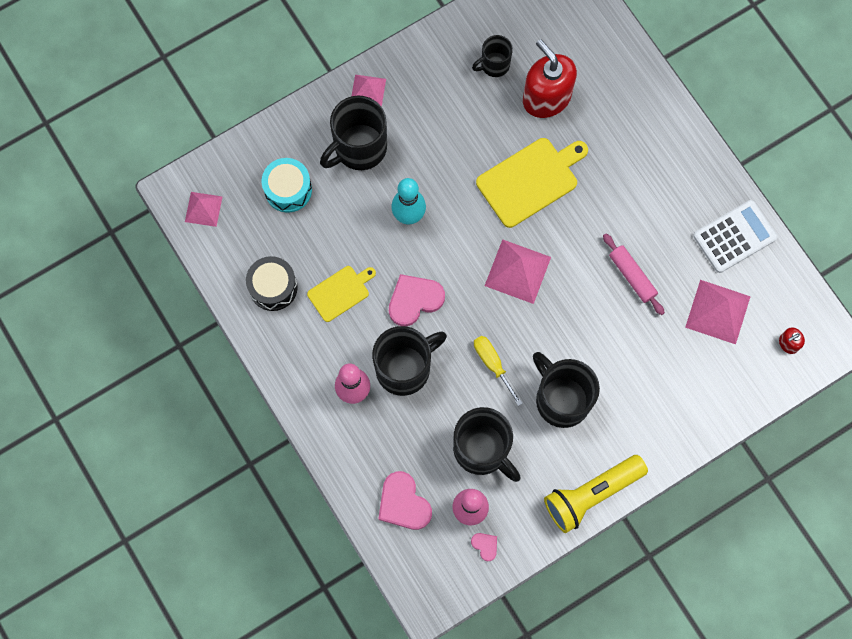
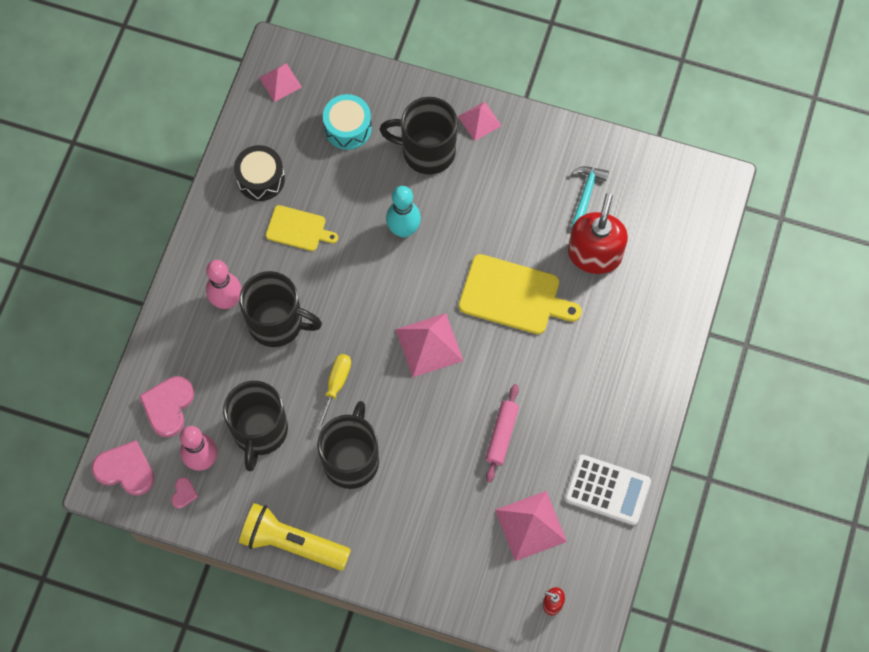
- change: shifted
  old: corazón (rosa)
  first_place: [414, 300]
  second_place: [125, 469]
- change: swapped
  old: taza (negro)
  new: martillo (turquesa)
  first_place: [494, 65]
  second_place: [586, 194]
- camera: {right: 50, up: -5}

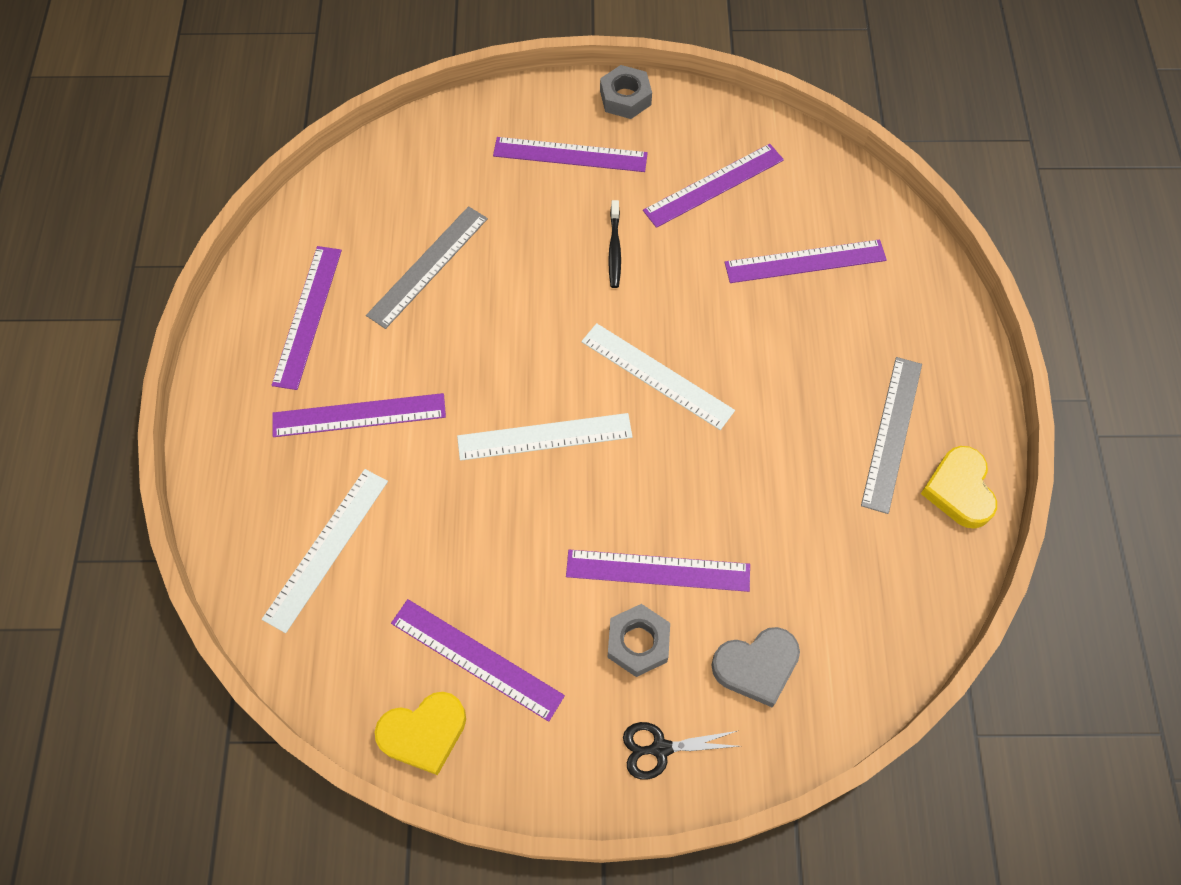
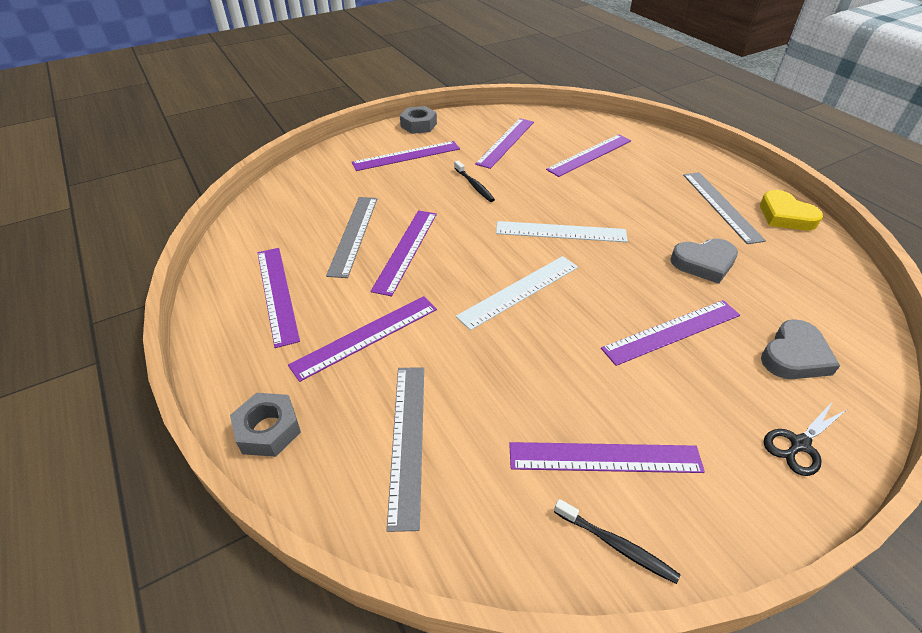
- change: new
  new: regla (morado)
  second_place: [406, 250]
- change: new
  new: corazón (gris)
  second_place: [704, 263]
- change: shifted
  old: tuerca (gris)
  first_place: [638, 643]
  second_place: [268, 430]
- change: swapped
  old: corazón (amarillo)
  new: cepillo de dientes (negro)
  first_place: [424, 733]
  second_place: [616, 545]
- change: repainted
  old: regla (blanco)
  new: regla (gris)
  first_place: [326, 548]
  second_place: [407, 440]
- camera: {right: -30, up: -20}

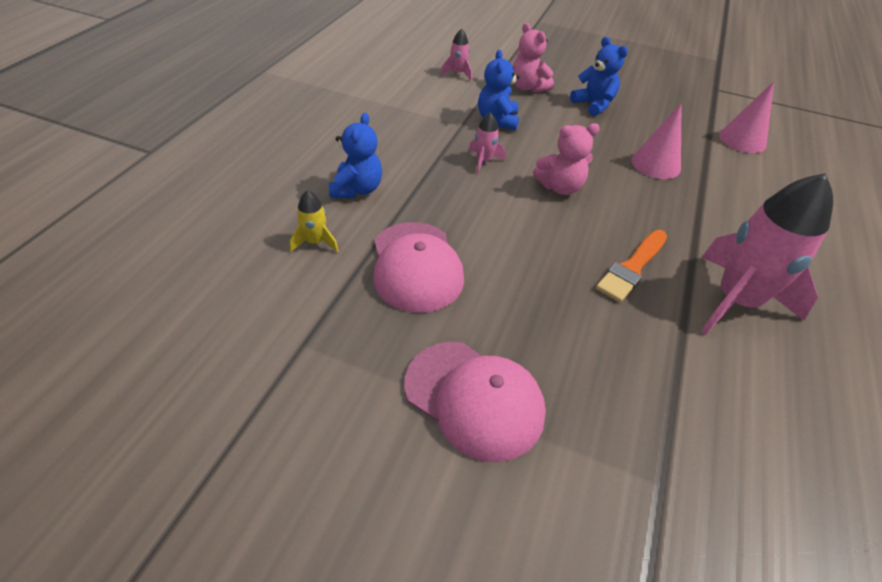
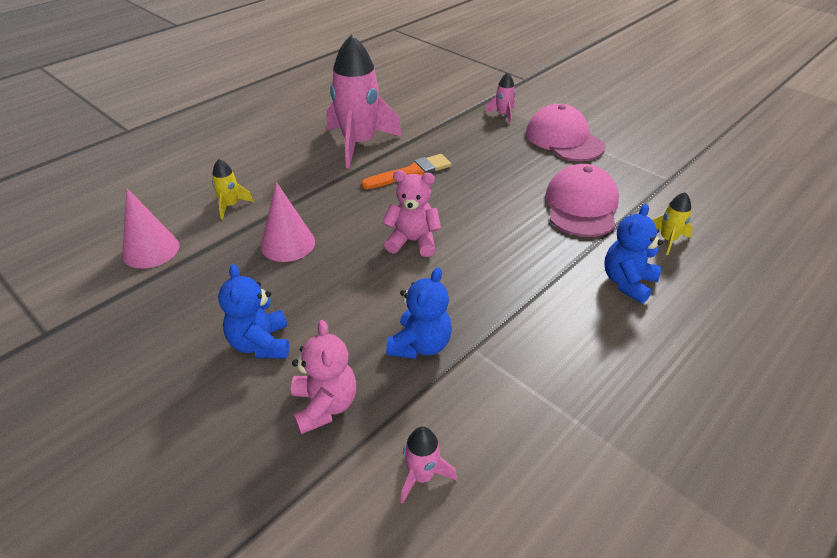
- change: new
  new: cohete (amarillo)
  second_place: [230, 205]
- change: shifted
  old: cohete (rosa)
  first_place: [483, 161]
  second_place: [503, 115]
- camera: {right: -155, up: -5}

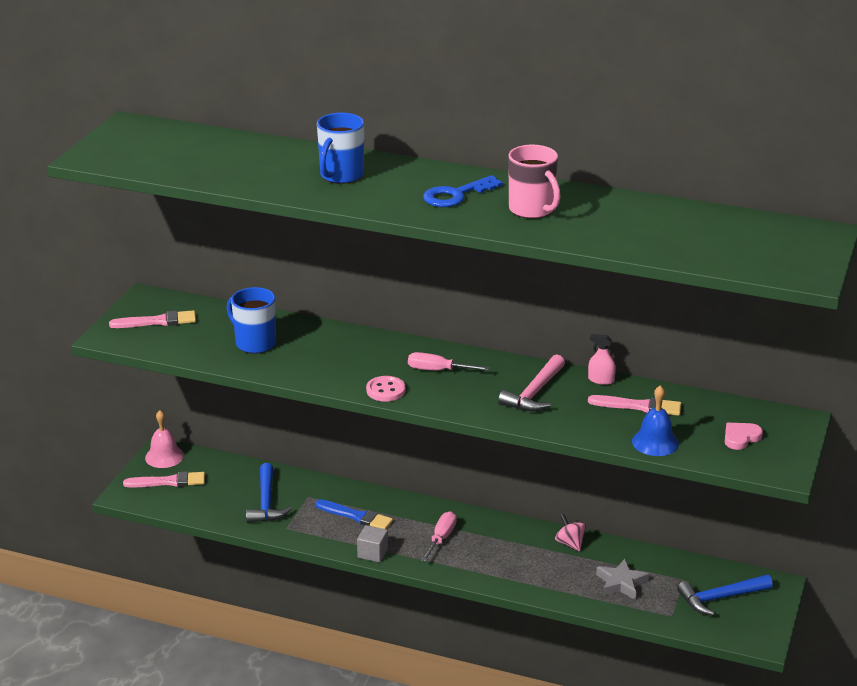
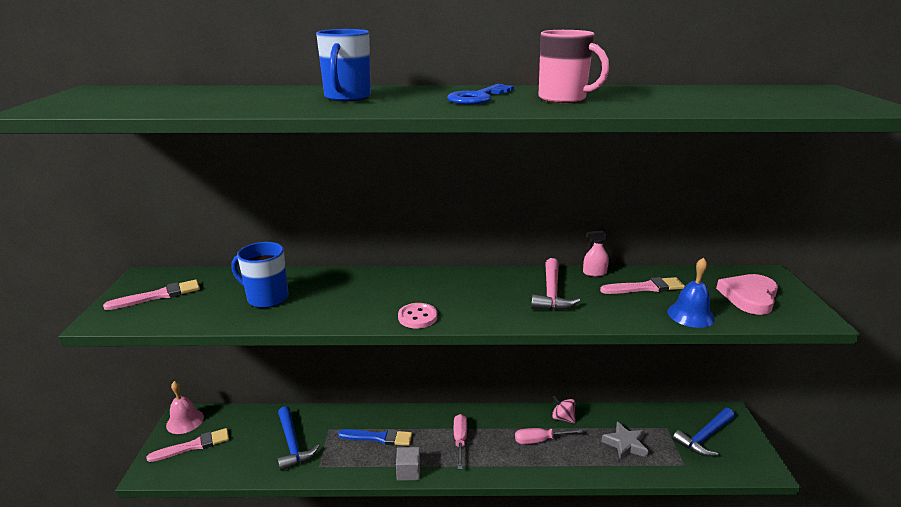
- change: shifted
  old: destornillador (rosa)
  first_place: [438, 370]
  second_place: [540, 440]
- change: scaled
  old: corazón (rosa)
  first_place: [741, 437]
  second_place: [749, 296]
  factor: 1.64
- camera: {right: -20, up: -5}

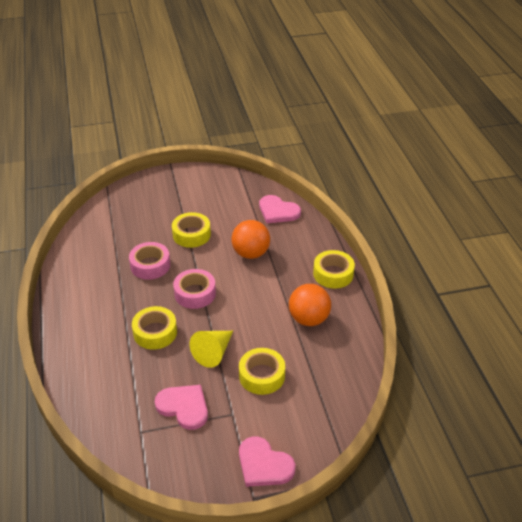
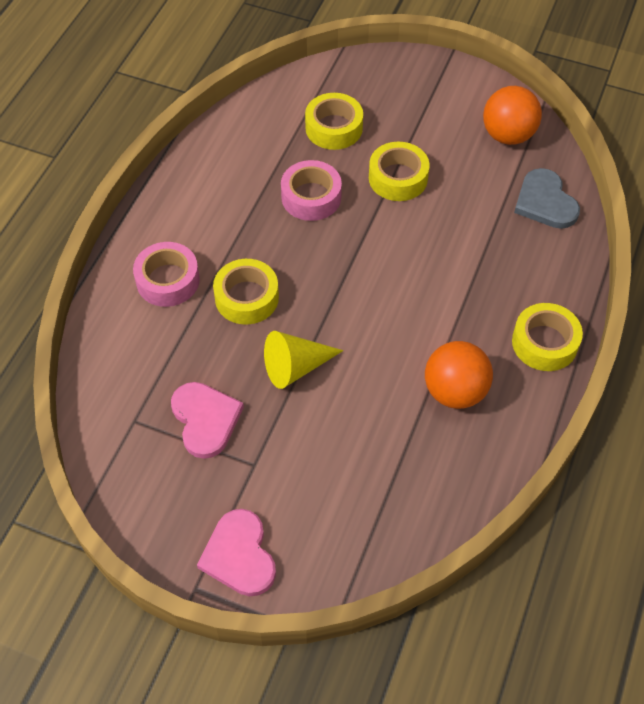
- change: shifted
  old: cinta adhesiva (rosa)
  first_place: [195, 293]
  second_place: [168, 280]
- change: shifted
  old: pelota (naranja)
  first_place: [251, 253]
  second_place: [508, 135]
- change: shifted
  old: cinta adhesiva (amarillo)
  first_place: [262, 376]
  second_place: [334, 128]
- change: repainted
  old: corazón (rosa)
  new: corazón (gris)
  first_place: [278, 211]
  second_place: [545, 202]
- camera: {right: 35, up: 15}

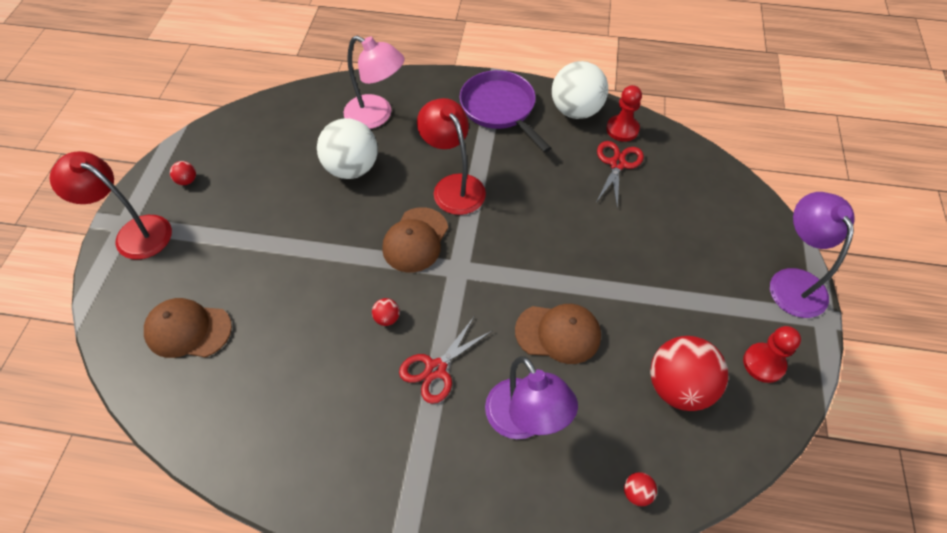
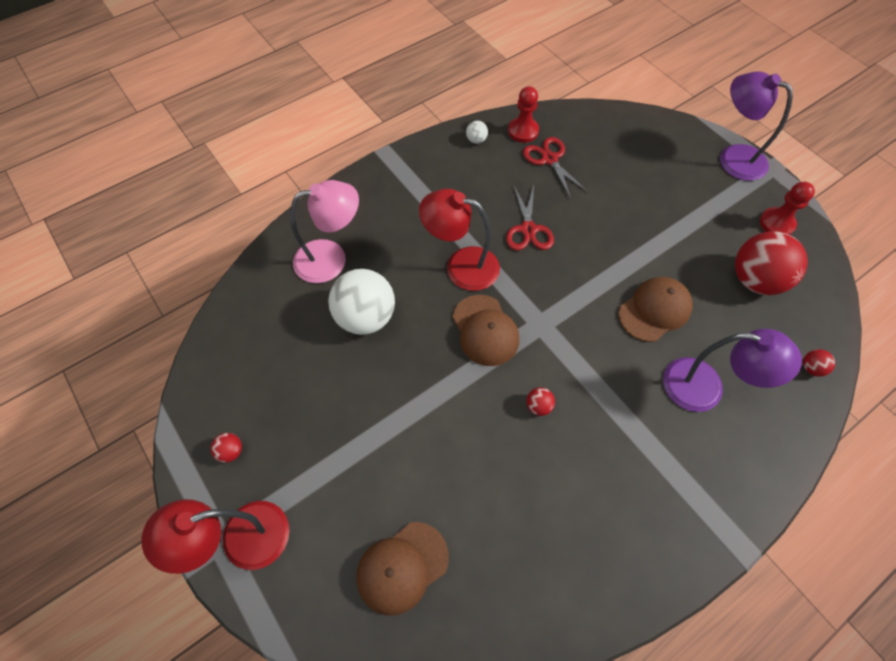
- change: gone
  old: sartén (morado)
  first_place: [500, 108]
- change: shifted
  old: tijeras (rojo)
  first_place: [436, 369]
  second_place: [528, 229]
- change: scaled
  old: pelota (blanco)
  first_place: [576, 110]
  second_place: [476, 140]
  factor: 0.41
- camera: {right: -45, up: 5}

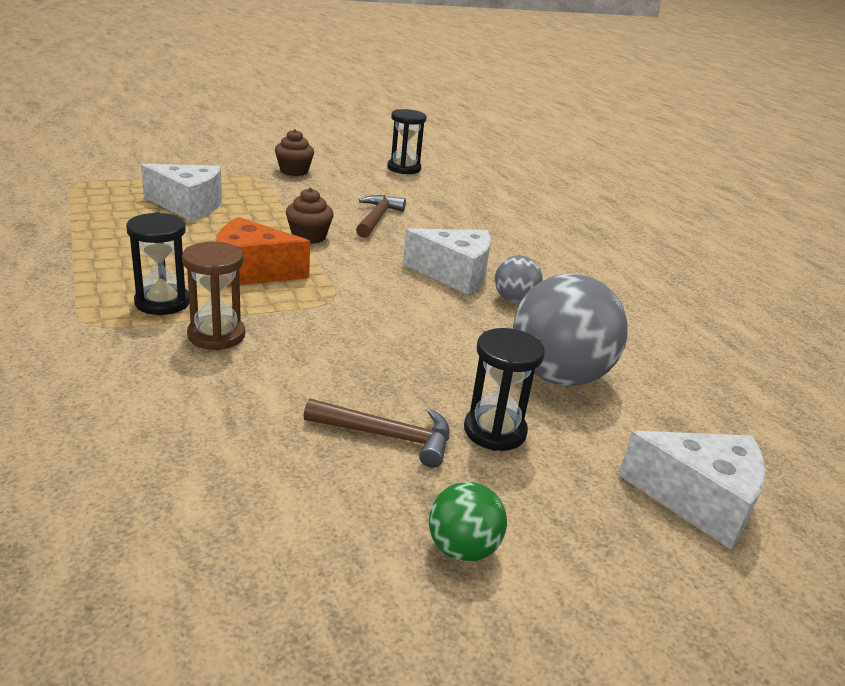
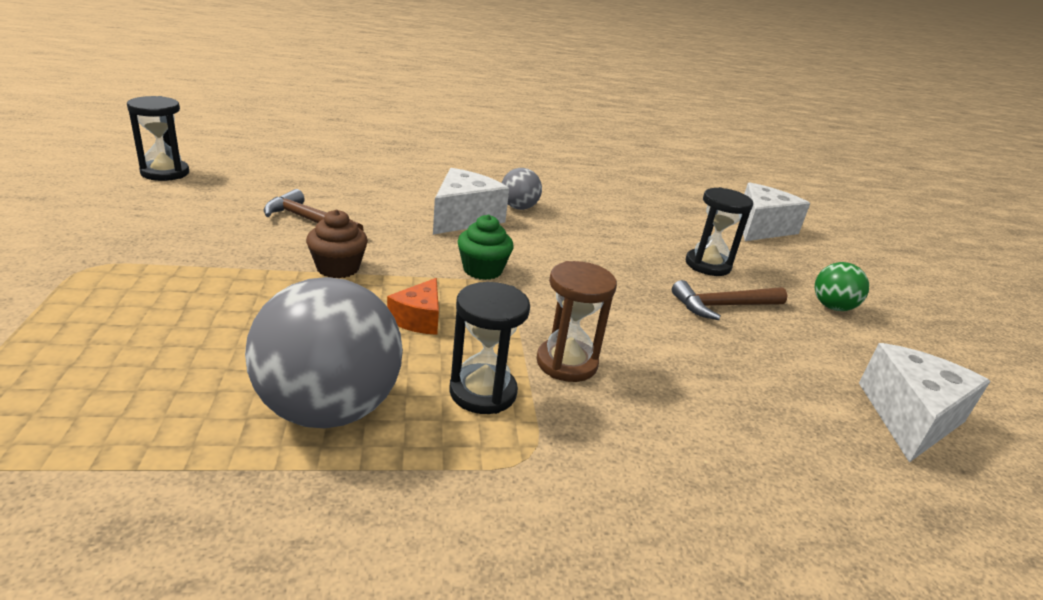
- change: gone
  old: magdalena (marrón)
  first_place: [294, 171]
- change: new
  new: magdalena (verde)
  second_place: [482, 270]
- change: shifted
  old: queso (blanco)
  first_place: [188, 206]
  second_place: [910, 417]
- change: shifted
  old: pelota (gris)
  first_place: [558, 376]
  second_place: [328, 409]
- change: rotated
  old: martillo (marrón)
  first_place: [387, 436]
  second_place: [723, 306]
  degrees: -135
- change: scaled
  old: queso (naranja)
  first_place: [252, 271]
  second_place: [418, 319]
  factor: 0.57
- camera: {right: -75, up: 0}

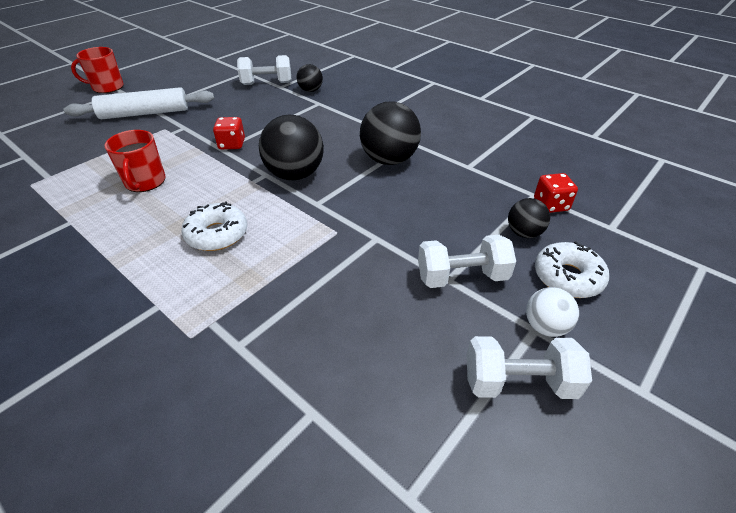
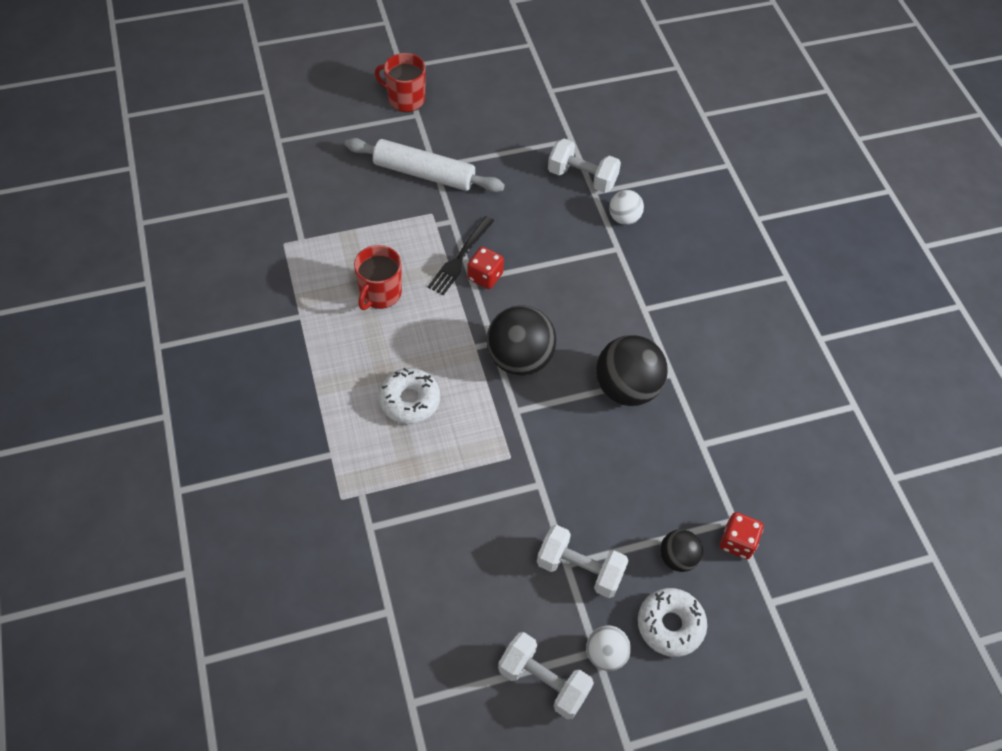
- change: new
  new: tenedor (negro)
  second_place: [460, 258]
- change: repainted
  old: pelota (negro)
  new: pelota (blanco)
  first_place: [310, 90]
  second_place: [624, 218]
- camera: {right: 30, up: 15}

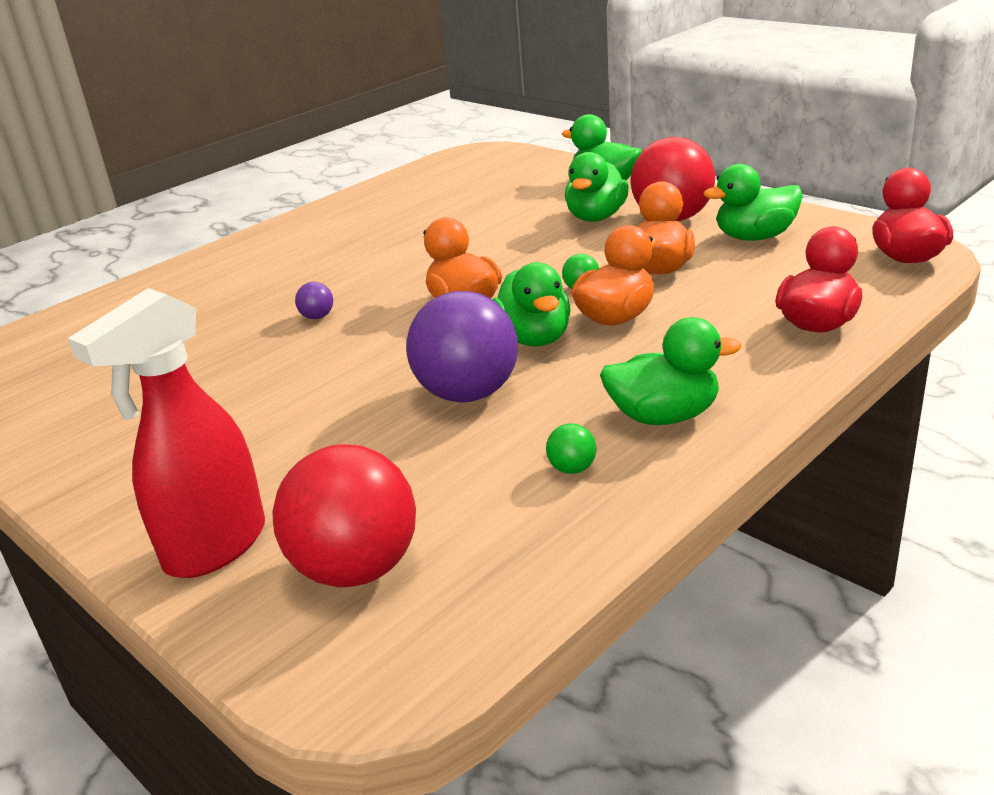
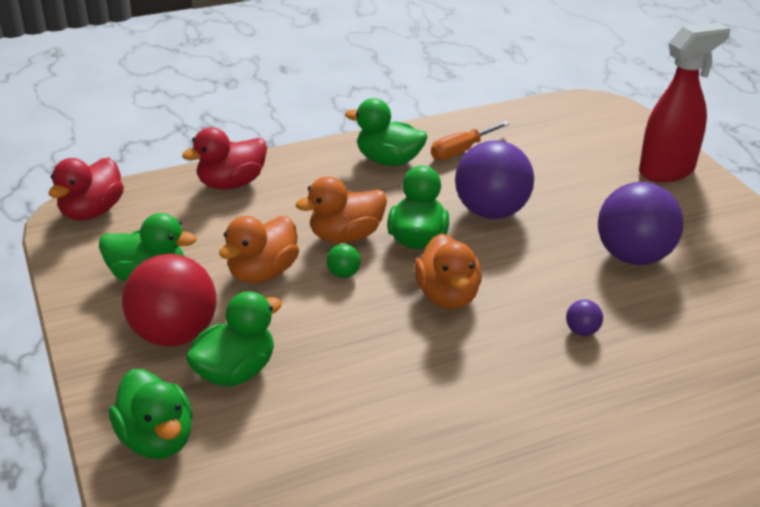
- change: gone
  old: pelota (rojo)
  first_place: [356, 568]
- change: new
  new: pelota (morado)
  second_place: [633, 256]
- change: swapped
  old: pelota (verde)
  new: destornillador (naranja)
  first_place: [572, 469]
  second_place: [461, 151]
- camera: {right: -160, up: 5}

